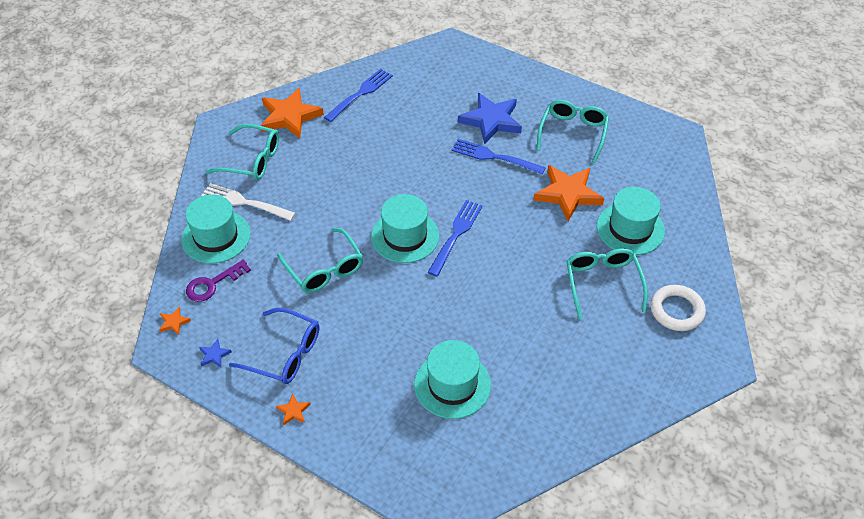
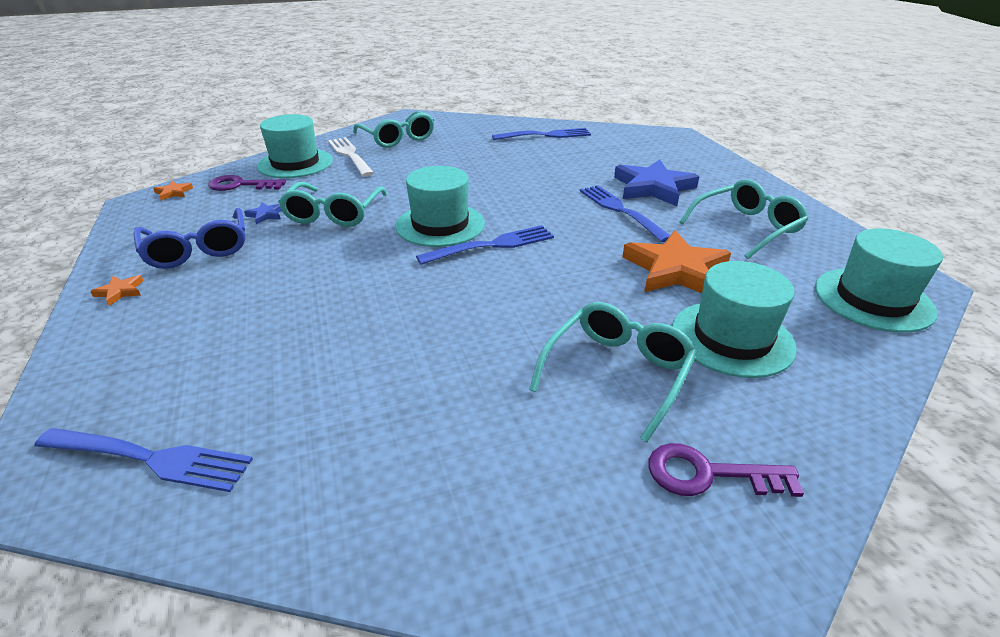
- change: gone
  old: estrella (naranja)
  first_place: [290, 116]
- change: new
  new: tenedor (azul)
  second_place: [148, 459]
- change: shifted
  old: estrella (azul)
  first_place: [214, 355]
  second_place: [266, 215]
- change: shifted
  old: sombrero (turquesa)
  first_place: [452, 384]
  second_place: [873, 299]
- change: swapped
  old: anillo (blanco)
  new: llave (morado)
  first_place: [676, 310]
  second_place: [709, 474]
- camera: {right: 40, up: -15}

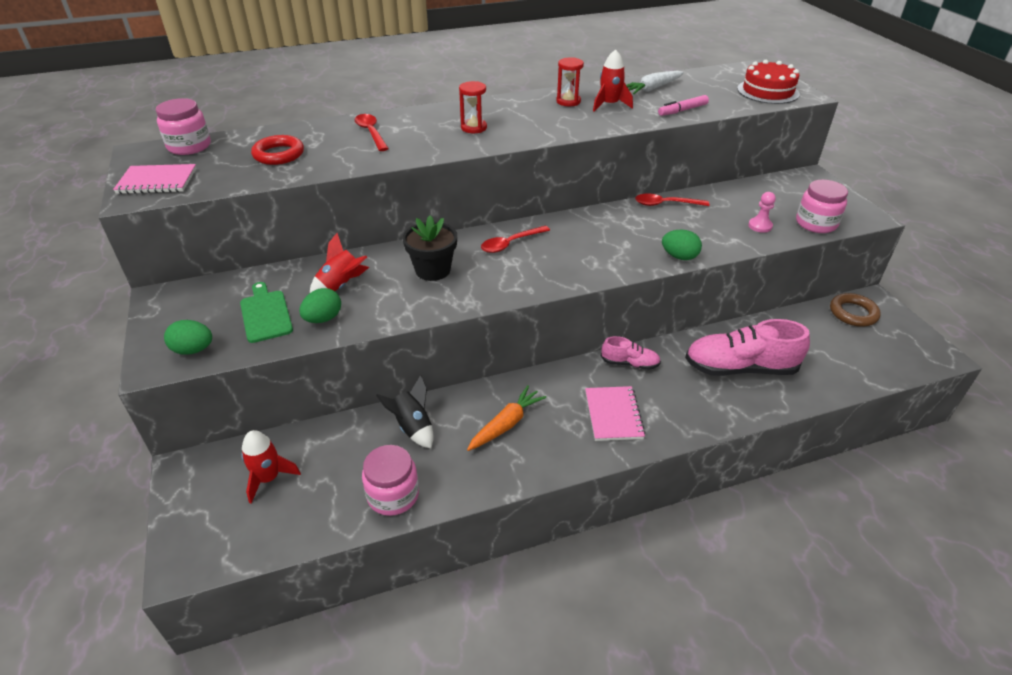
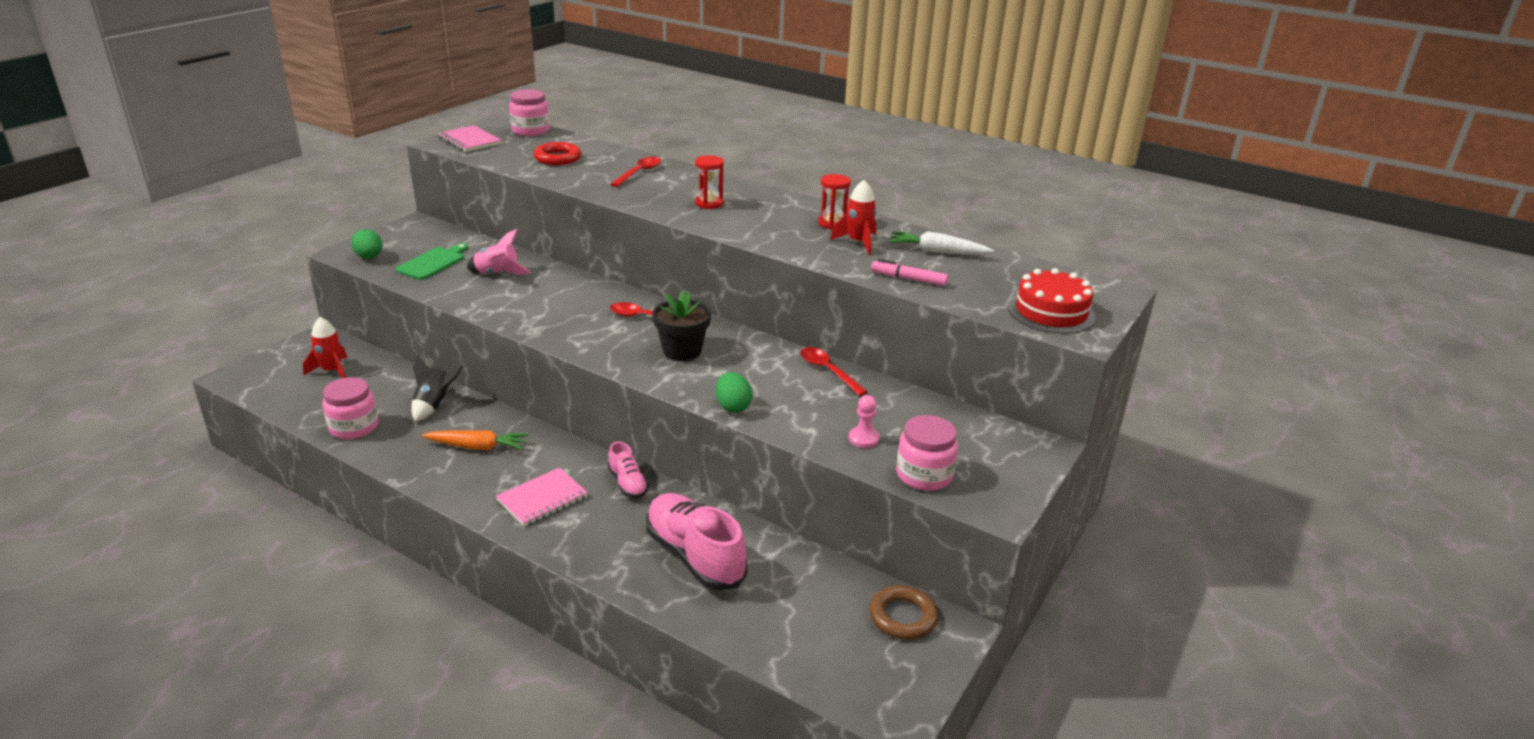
- change: gone
  old: huevo (verde)
  first_place: [323, 319]
- change: shifted
  old: maceta (negro)
  first_place: [433, 270]
  second_place: [682, 351]
- change: repainted
  old: cohete (rojo)
  new: cohete (rosa)
  first_place: [341, 286]
  second_place: [497, 274]
- camera: {right: 50, up: -10}

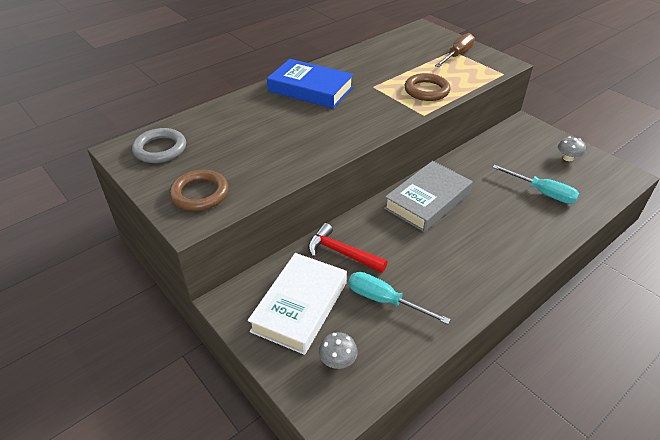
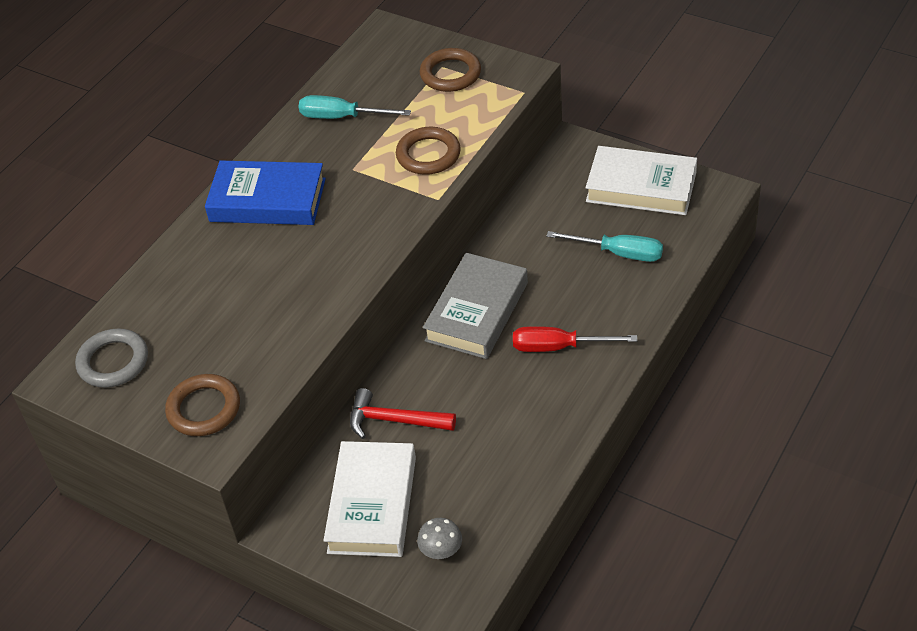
- change: new
  new: destornillador (rojo)
  second_place: [558, 347]
- change: shifted
  old: destornillador (turquesa)
  first_place: [384, 300]
  second_place: [342, 117]
- change: swapped
  old: destornillador (marrón)
  new: anillo (marrón)
  first_place: [457, 55]
  second_place: [450, 74]
- change: swapped
  old: seta (gris)
  new: libro (blanco)
  first_place: [568, 158]
  second_place: [641, 187]
- camera: {right: -15, up: 5}

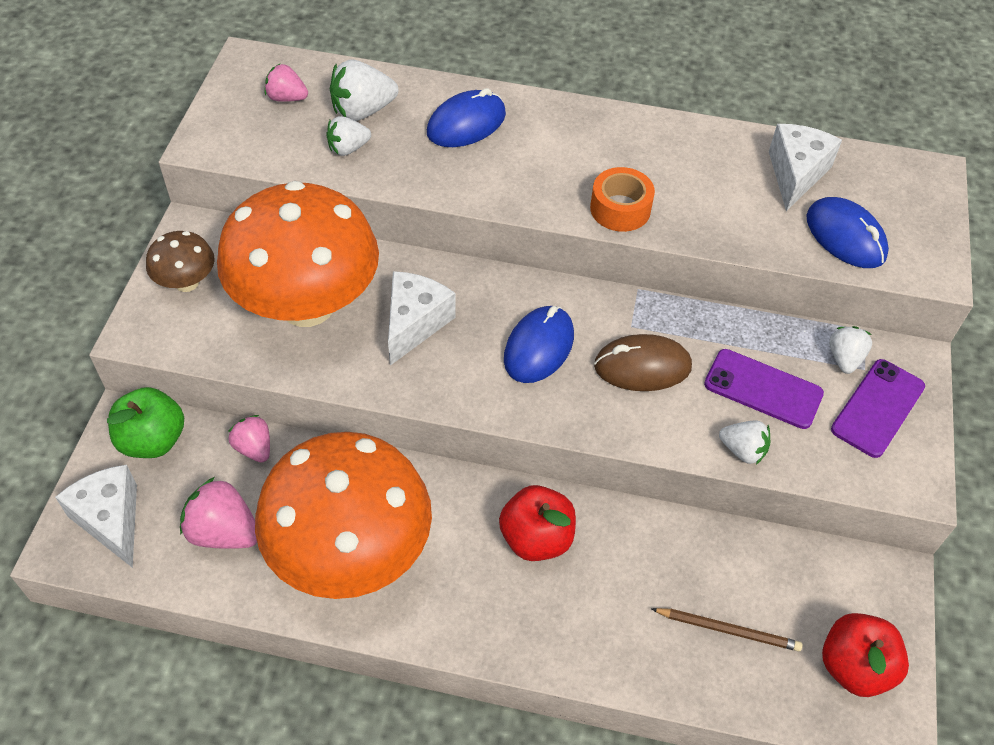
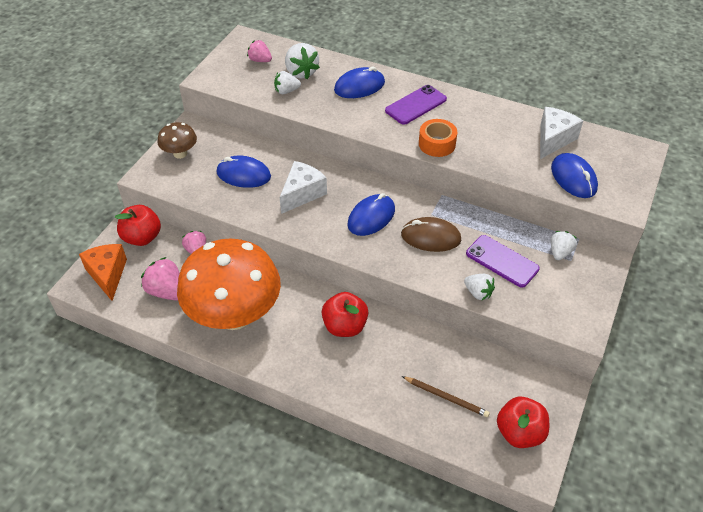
- change: shifted
  old: móvil (morado)
  first_place: [877, 408]
  second_place: [416, 105]
- change: swapped
  old: seta (naranja)
  new: ratón (azul)
  first_place: [307, 305]
  second_place: [243, 175]
- change: repainted
  old: queso (blanco)
  new: queso (naranja)
  first_place: [111, 520]
  second_place: [107, 275]
- change: repainted
  old: manzana (verde)
  new: manzana (rojo)
  first_place: [153, 440]
  second_place: [142, 237]
- change: rotated
  old: fresa (blanco)
  first_place: [362, 111]
  second_place: [301, 72]
  degrees: -105
- camera: {right: 15, up: -5}

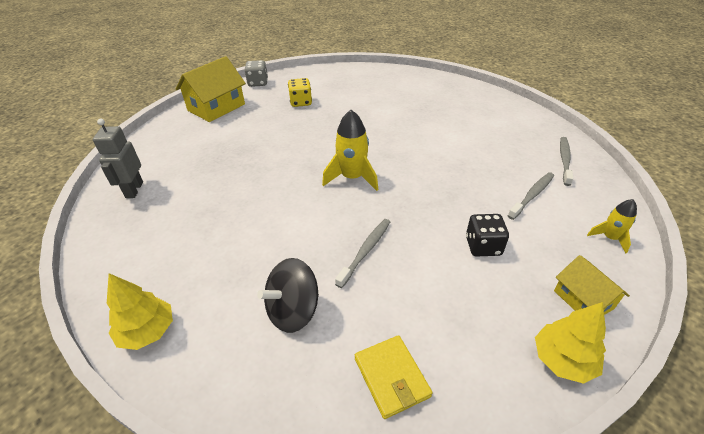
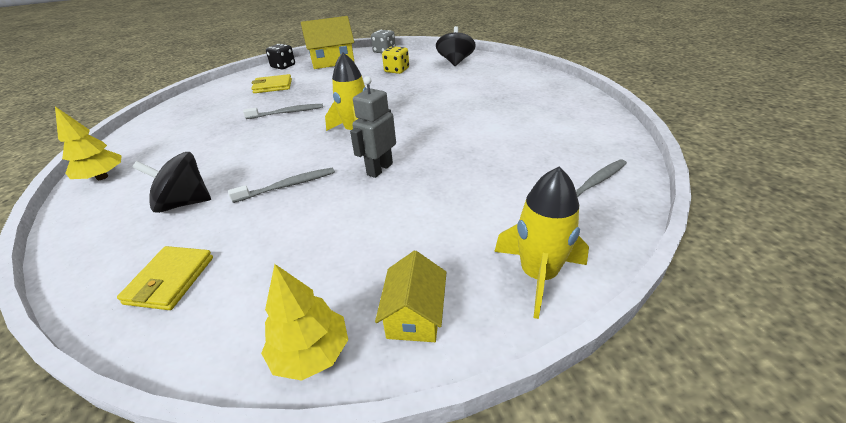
- change: new
  new: cartera (amarillo)
  second_place: [273, 86]
- change: new
  new: peonza (negro)
  second_place: [455, 62]
- change: shifted
  old: robot (gris)
  first_place: [134, 190]
  second_place: [379, 169]
- change: shifted
  old: dado (negro)
  first_place: [483, 246]
  second_place: [283, 66]
- change: shifted
  old: cepillo de dientes (gris)
  first_place: [532, 195]
  second_place: [287, 113]
- change: scaled
  old: cohete (amarillo)
  first_place: [609, 238]
  second_place: [538, 275]
  factor: 1.73
- camera: {right: 35, up: -5}

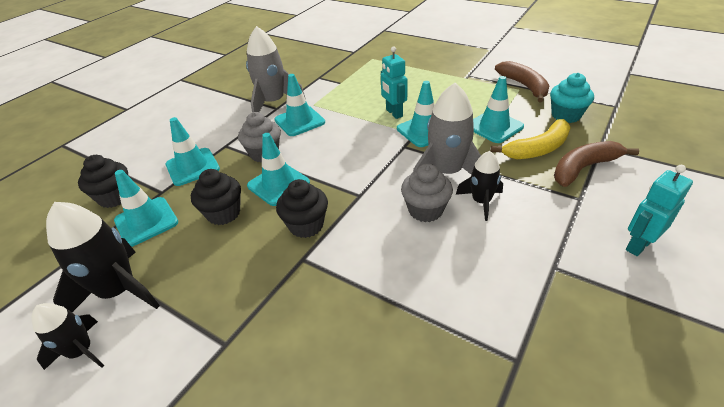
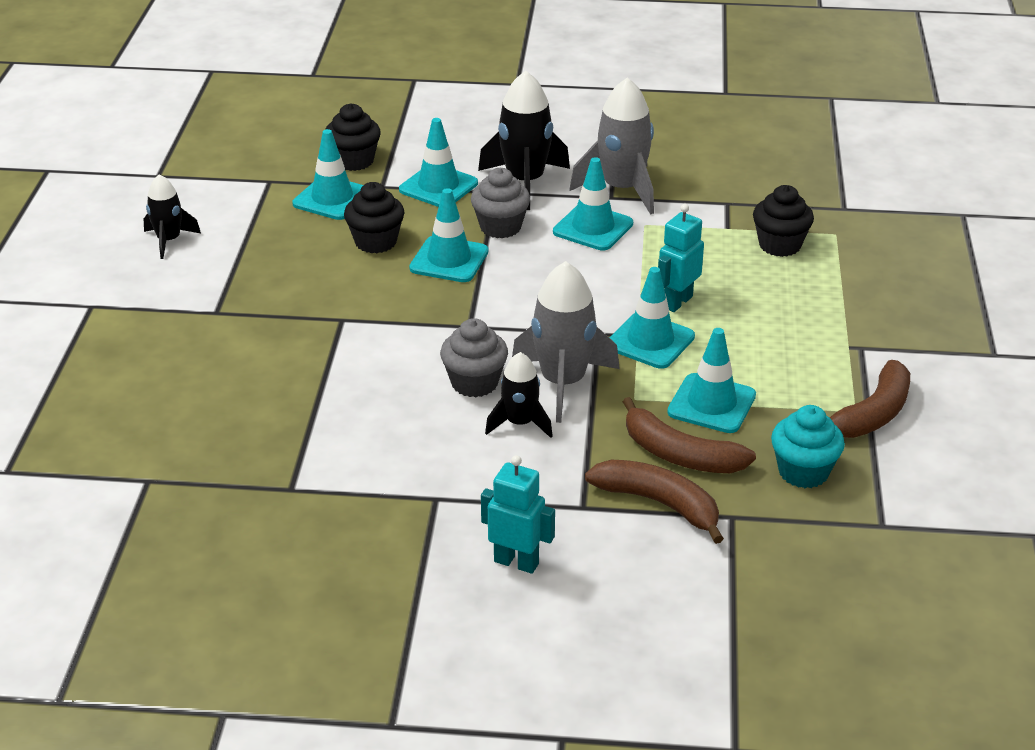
- change: shifted
  old: cohete (negro)
  first_place: [119, 291]
  second_place: [524, 182]
- change: shifted
  old: magdalena (negro)
  first_place: [306, 225]
  second_place: [779, 245]
- change: repainted
  old: plátano (amarillo)
  new: plátano (marrón)
  first_place: [537, 149]
  second_place: [679, 454]
- camera: {right: 60, up: -5}

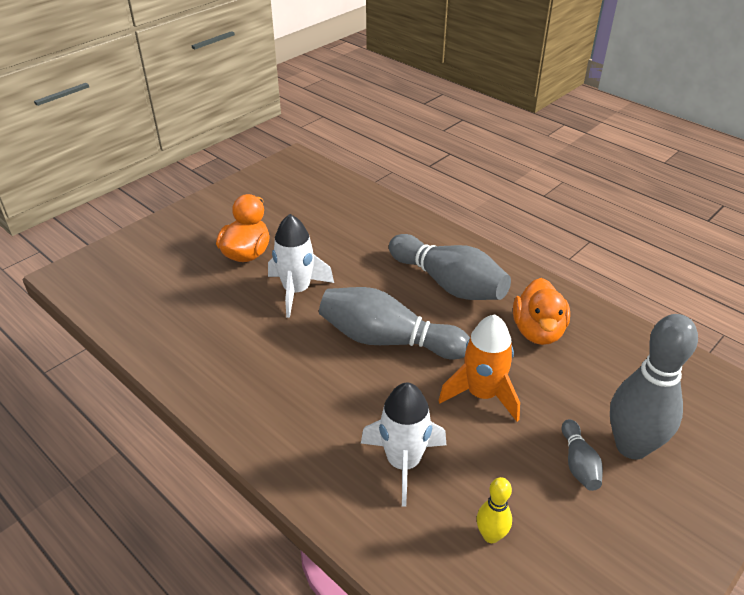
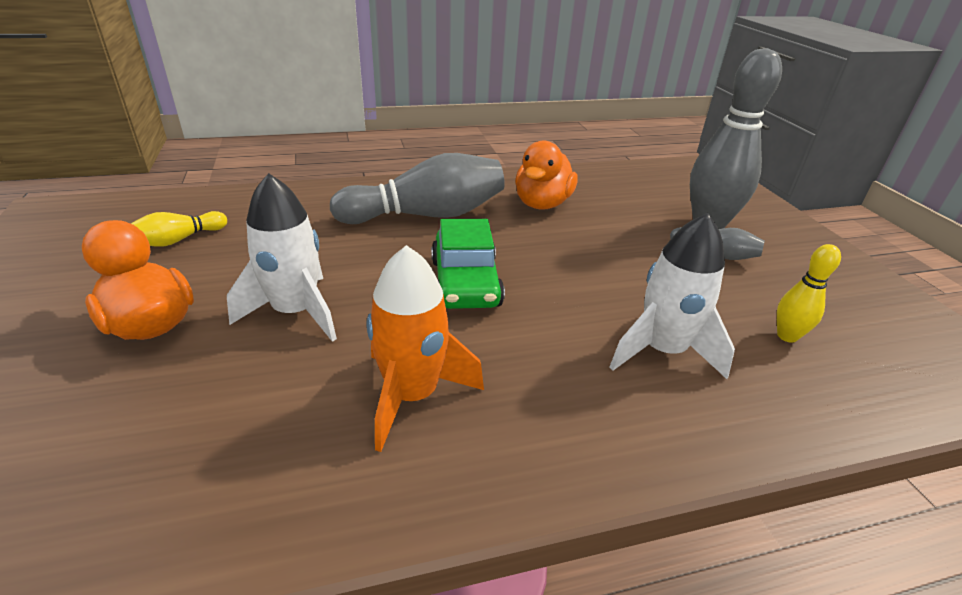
- change: new
  new: bolo (amarillo)
  second_place: [178, 240]
- change: shifted
  old: cohete (naranja)
  first_place: [482, 394]
  second_place: [412, 395]
- change: swapped
  old: bolo (gris)
  new: coche (verde)
  first_place: [387, 340]
  second_place: [465, 283]
- change: rotated
  old: pato (naranja)
  first_place: [538, 331]
  second_place: [542, 204]
  degrees: 75
- camera: {right: -60, up: -5}

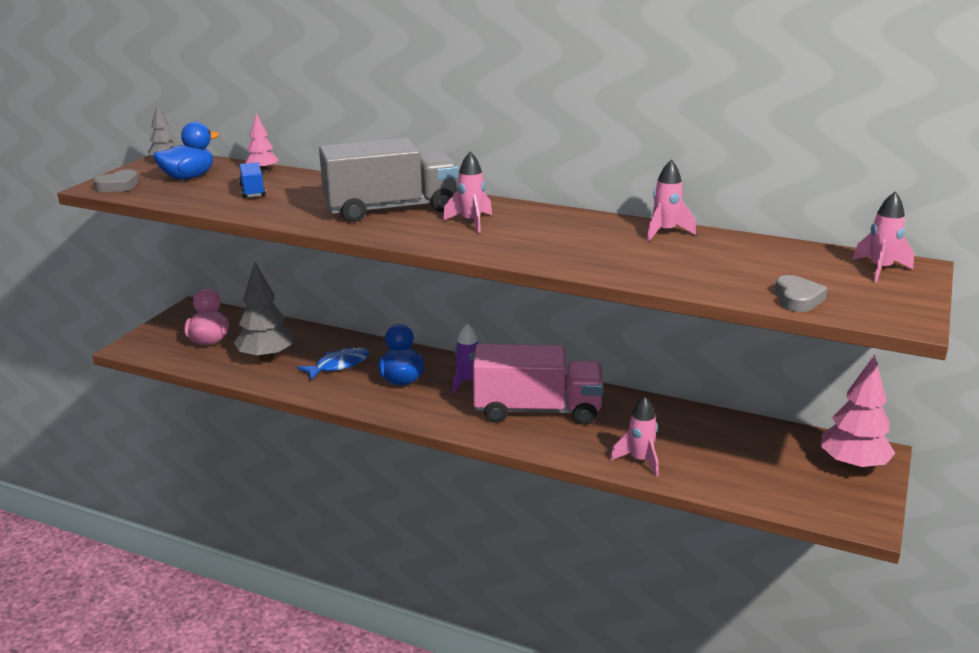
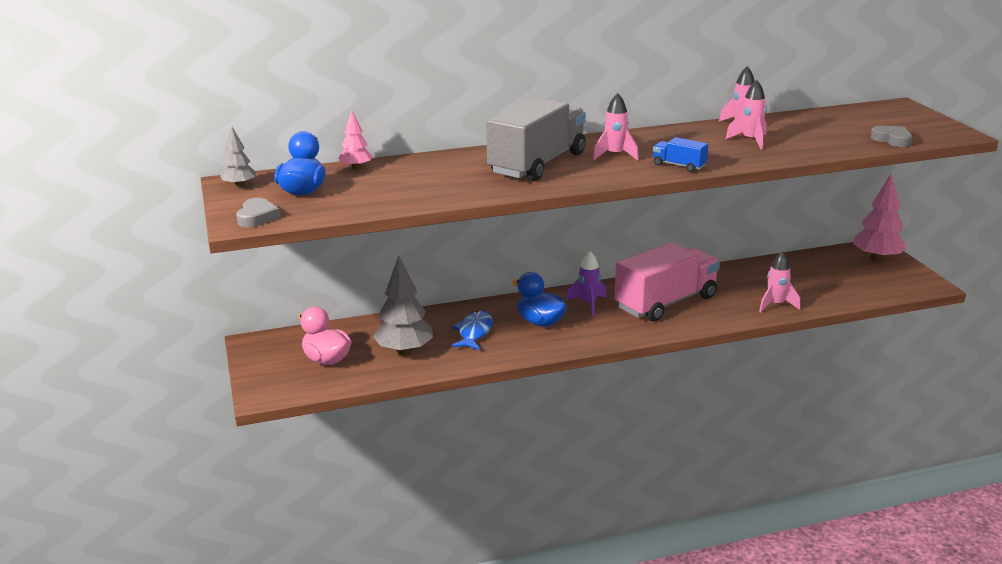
- change: shifted
  old: camión (azul)
  first_place: [252, 191]
  second_place: [679, 166]
- change: shifted
  old: cohete (rosa)
  first_place: [880, 269]
  second_place: [750, 141]
- camera: {right: -40, up: 0}

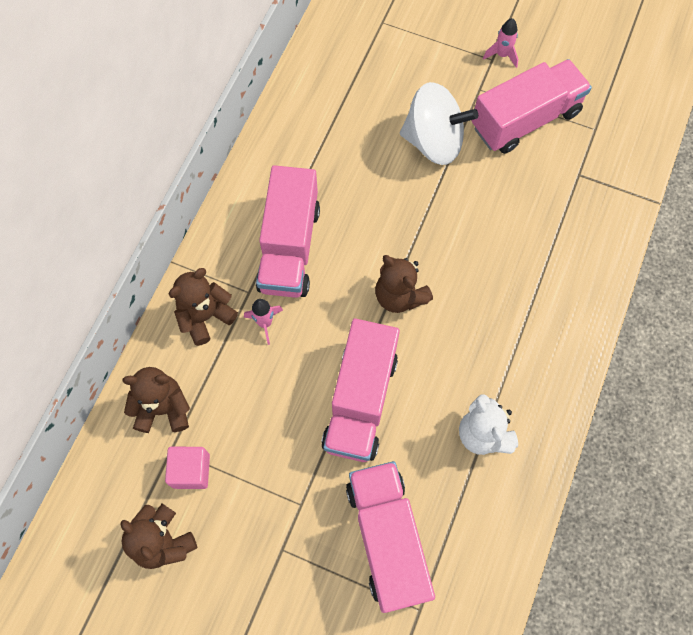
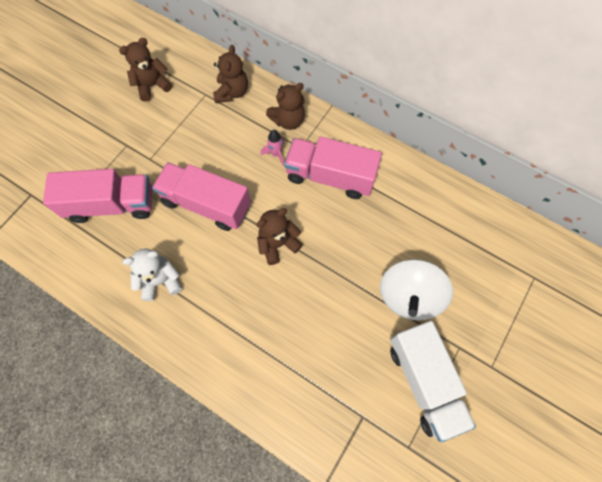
- change: gone
  old: cubo (rosa)
  first_place: [191, 471]
- change: gone
  old: cohete (rosa)
  first_place: [502, 55]
- change: repainted
  old: camión (rosa)
  new: camión (blanco)
  first_place: [525, 120]
  second_place: [424, 381]
- change: rotated
  old: osito (marrón)
  first_place: [205, 316]
  second_place: [288, 120]
  degrees: 90
- camera: {right: 100, up: 0}

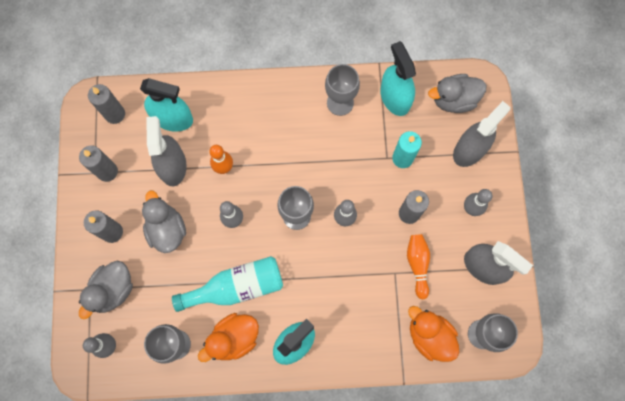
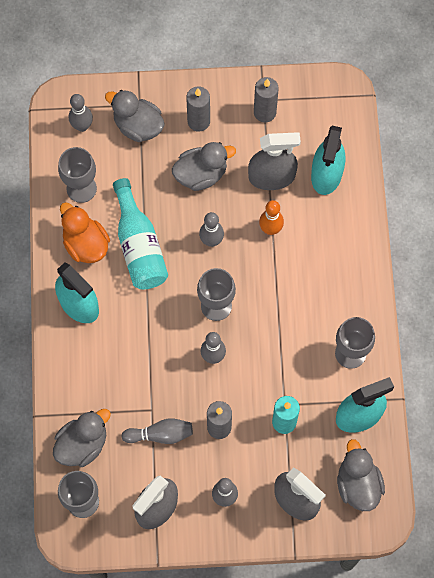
- change: gone
  old: vela (gris)
  first_place: [115, 114]
- change: repainted
  old: bolo (naranja)
  new: bolo (gris)
  first_place: [417, 265]
  second_place: [160, 434]
- change: repainted
  old: pato (naranja)
  new: pato (gris)
  first_place: [429, 336]
  second_place: [82, 444]
- camera: {right: 90, up: -5}

